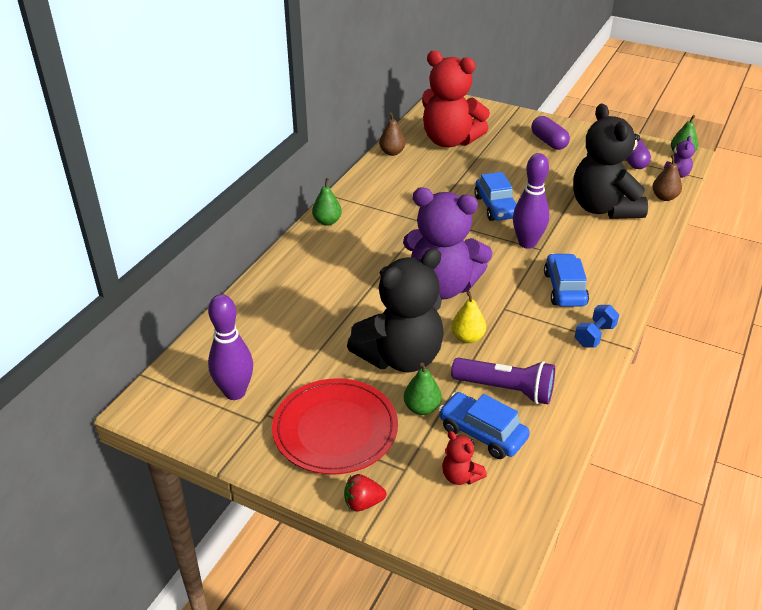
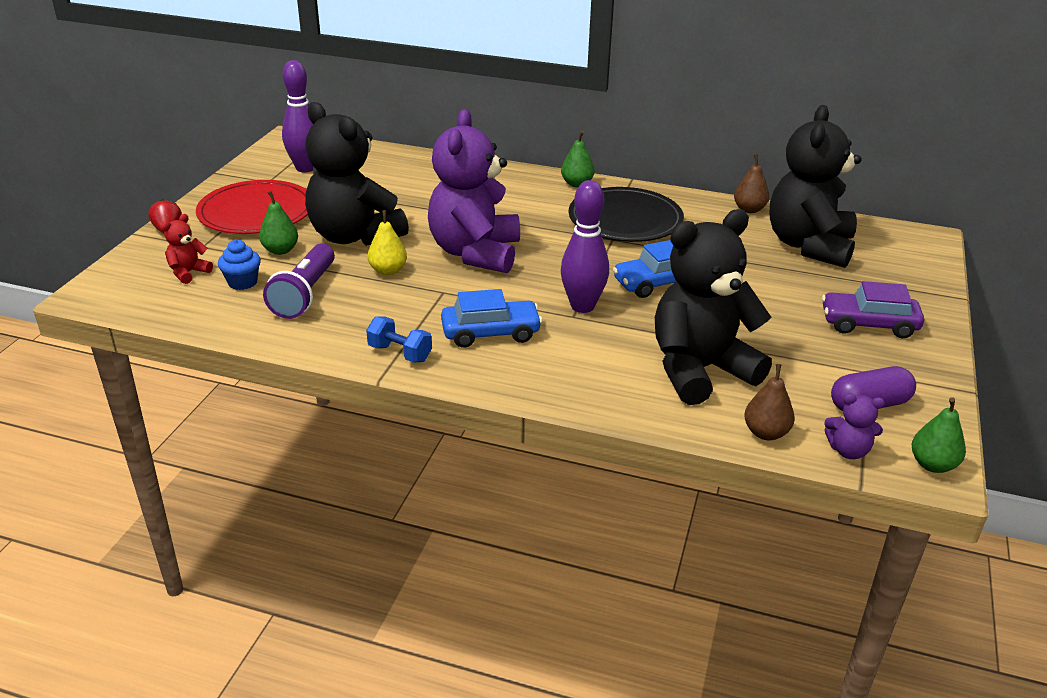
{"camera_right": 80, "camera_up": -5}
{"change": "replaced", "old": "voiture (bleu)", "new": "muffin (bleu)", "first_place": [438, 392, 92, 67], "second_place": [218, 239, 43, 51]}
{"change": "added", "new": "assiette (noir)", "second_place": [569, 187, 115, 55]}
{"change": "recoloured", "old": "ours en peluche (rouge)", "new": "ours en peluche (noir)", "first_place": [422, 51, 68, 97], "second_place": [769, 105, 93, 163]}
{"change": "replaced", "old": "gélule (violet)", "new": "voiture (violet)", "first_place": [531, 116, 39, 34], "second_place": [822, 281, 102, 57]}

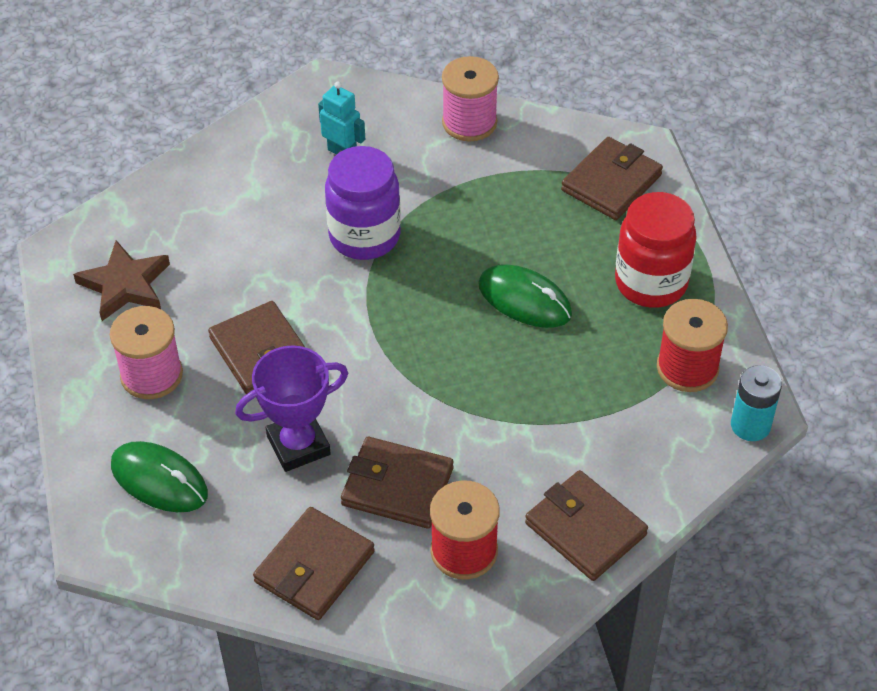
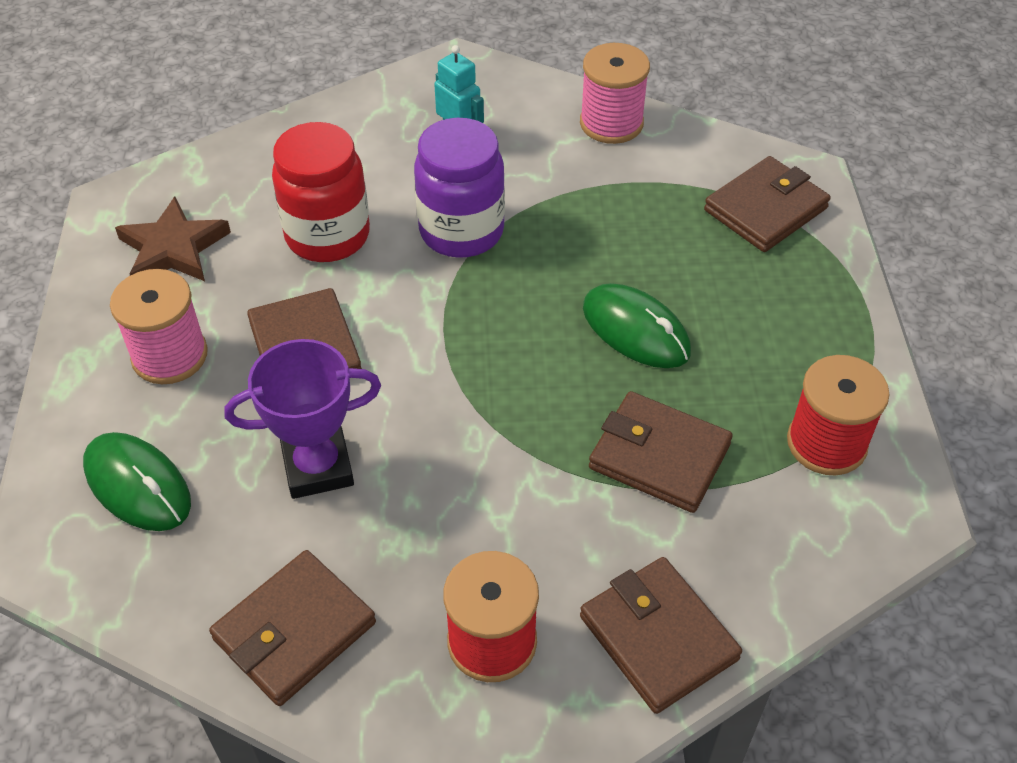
{"camera_right": 10, "camera_up": 0}
{"change": "moved", "old": "bocal (rouge)", "first_place": [615, 192, 82, 116], "second_place": [272, 122, 98, 140]}
{"change": "moved", "old": "portefeuille (marron)", "first_place": [341, 437, 112, 92], "second_place": [589, 391, 144, 122]}
{"change": "removed", "old": "pile (turquoise)", "first_place": [731, 365, 51, 76]}

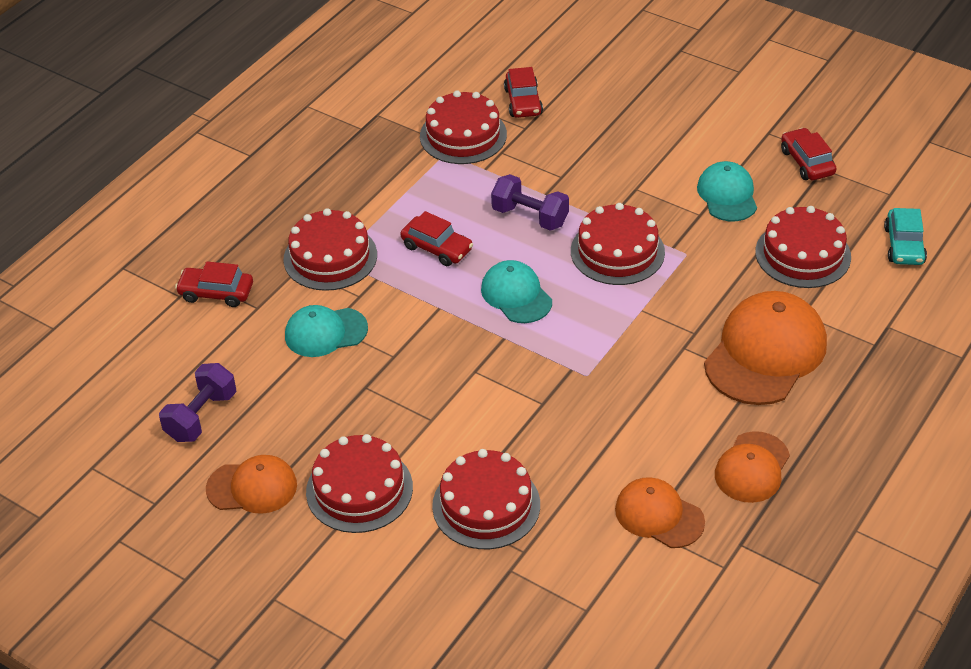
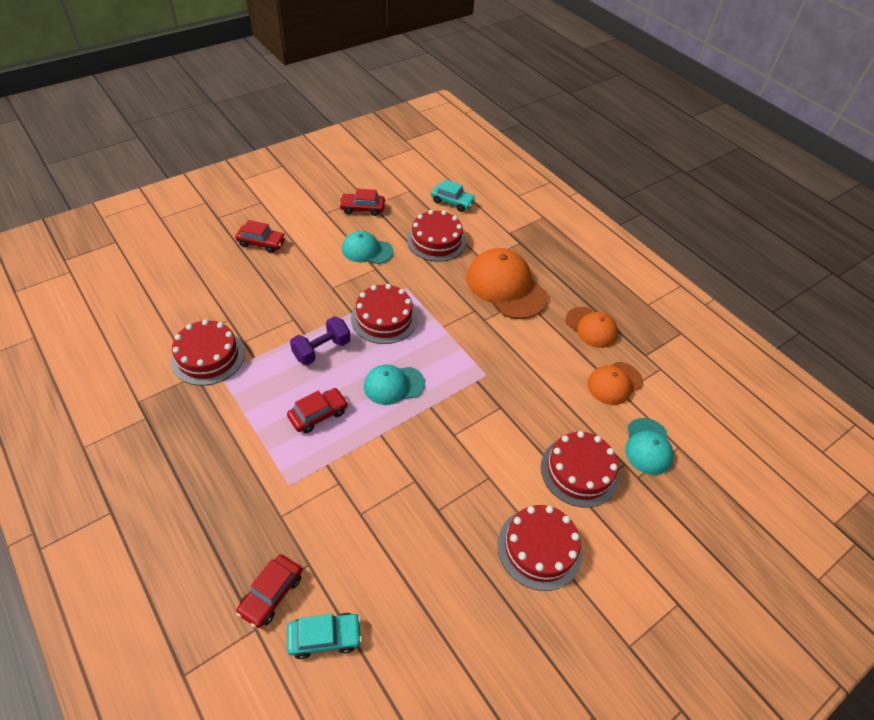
{"camera_right": -75, "camera_up": 5}
{"change": "moved", "old": "voiture (rouge)", "first_place": [504, 67, 39, 51], "second_place": [235, 220, 51, 33]}
{"change": "added", "new": "voiture (turquoise)", "second_place": [287, 613, 75, 46]}
{"change": "moved", "old": "casquette (turquoise)", "first_place": [285, 305, 83, 52], "second_place": [625, 418, 49, 57]}
{"change": "removed", "old": "haltère (violet)", "first_place": [159, 363, 77, 79]}
{"change": "removed", "old": "casquette (orange)", "first_place": [206, 455, 91, 59]}
{"change": "removed", "old": "gâteau (rouge)", "first_place": [284, 208, 93, 83]}

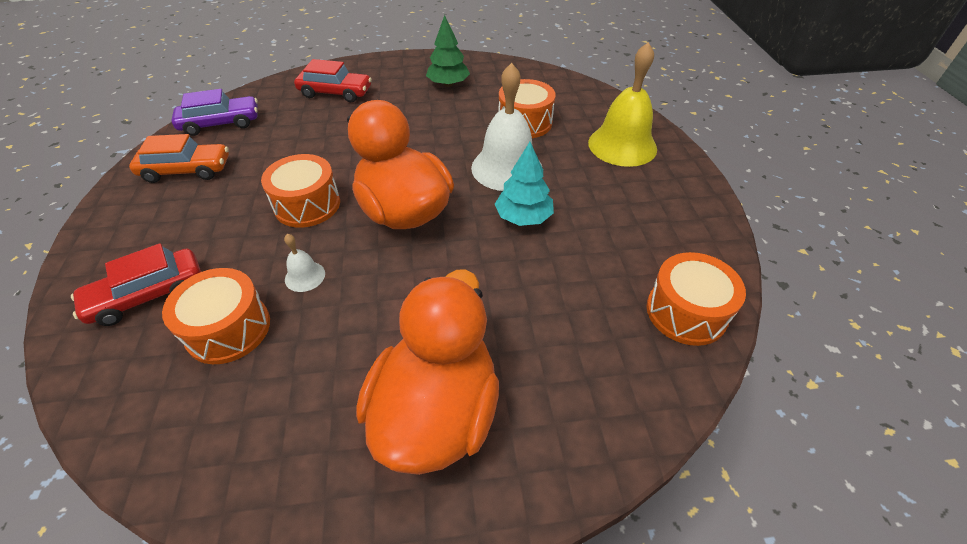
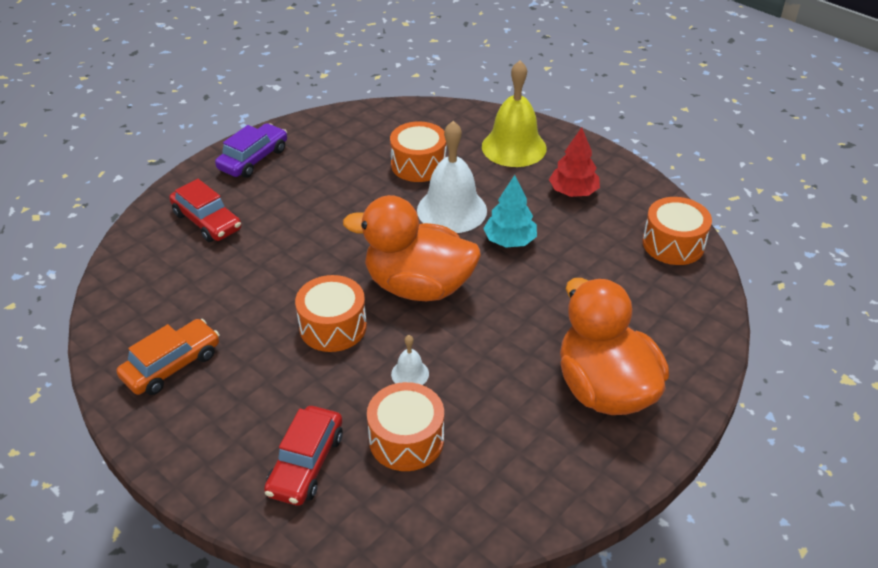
{"camera_right": -40, "camera_up": -5}
{"change": "turned", "old": "voiture (rouge)", "first_place": [294, 59, 78, 43], "second_place": [169, 179, 72, 63], "degrees": 75}
{"change": "moved", "old": "voiture (violet)", "first_place": [171, 89, 87, 47], "second_place": [215, 123, 72, 55]}
{"change": "added", "new": "arbre (rouge)", "second_place": [549, 127, 51, 70]}
{"change": "removed", "old": "arbre (vert)", "first_place": [426, 15, 44, 72]}

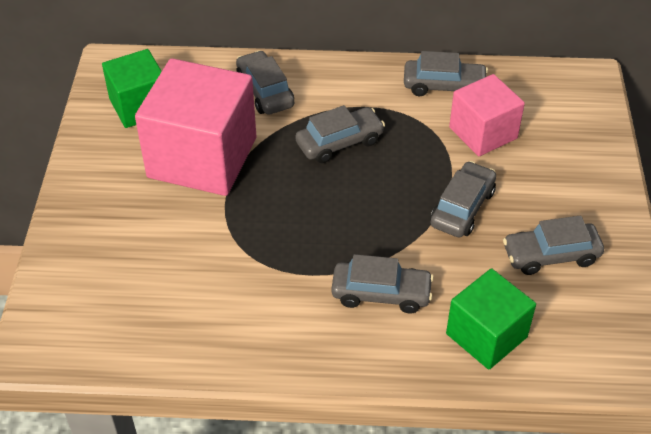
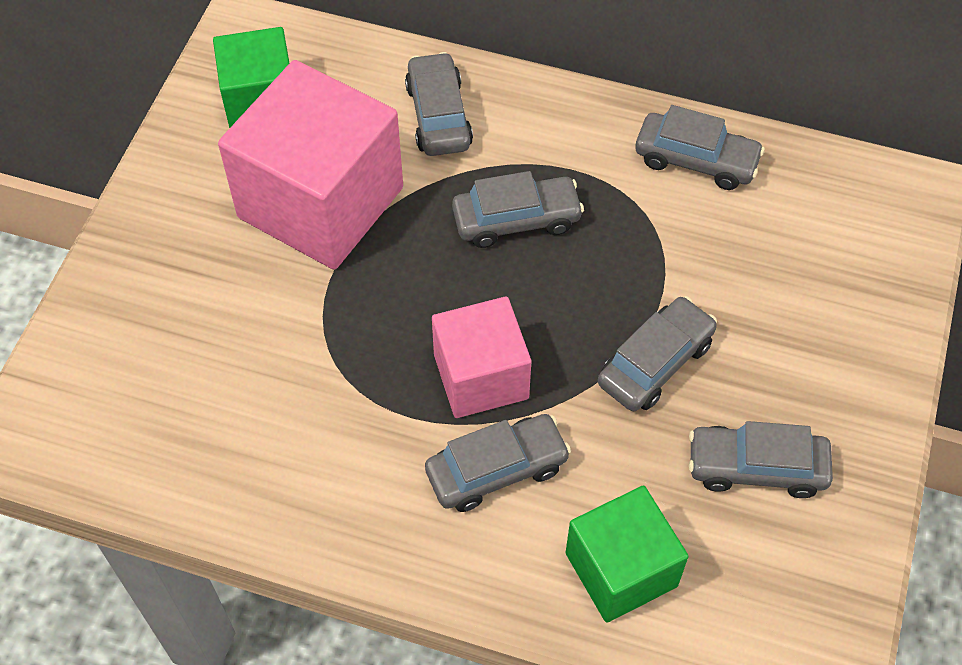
{"camera_right": 15, "camera_up": 10}
{"change": "turned", "old": "voiture (gris)", "first_place": [331, 254, 103, 59], "second_place": [425, 414, 146, 98], "degrees": -45}
{"change": "moved", "old": "cube (rose)", "first_place": [449, 74, 76, 82], "second_place": [432, 297, 99, 121]}

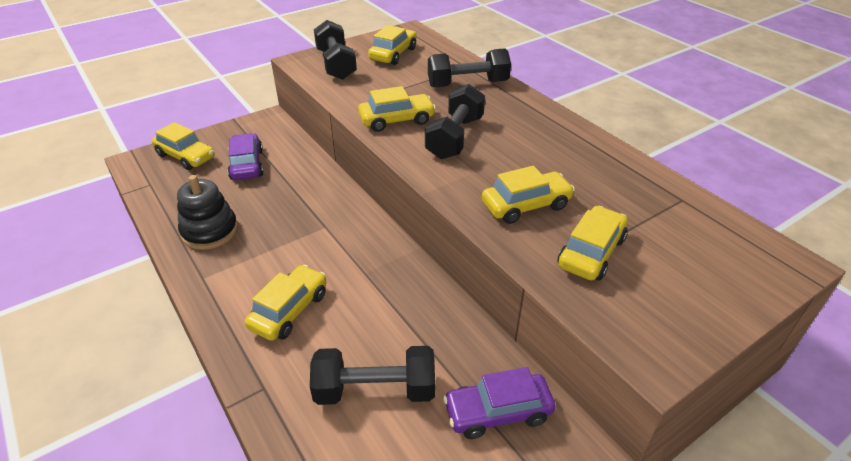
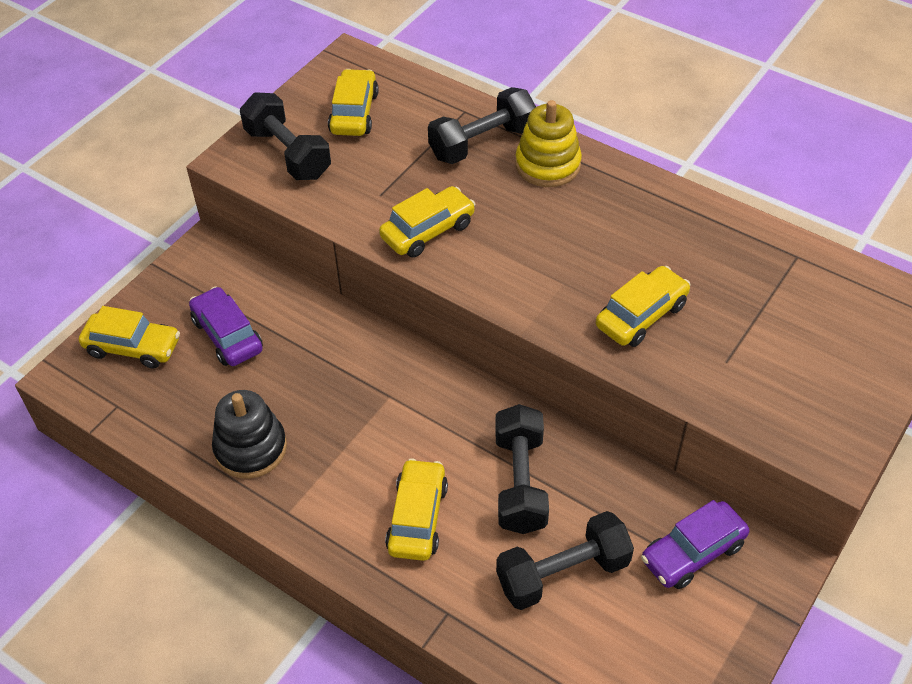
{"camera_right": -20, "camera_up": 10}
{"change": "moved", "old": "haltère (noir)", "first_place": [425, 84, 60, 76], "second_place": [495, 404, 54, 130]}
{"change": "added", "new": "jouet à empiler (jaune)", "second_place": [515, 100, 67, 87]}
{"change": "removed", "old": "voiture (jaune)", "first_place": [557, 206, 71, 75]}

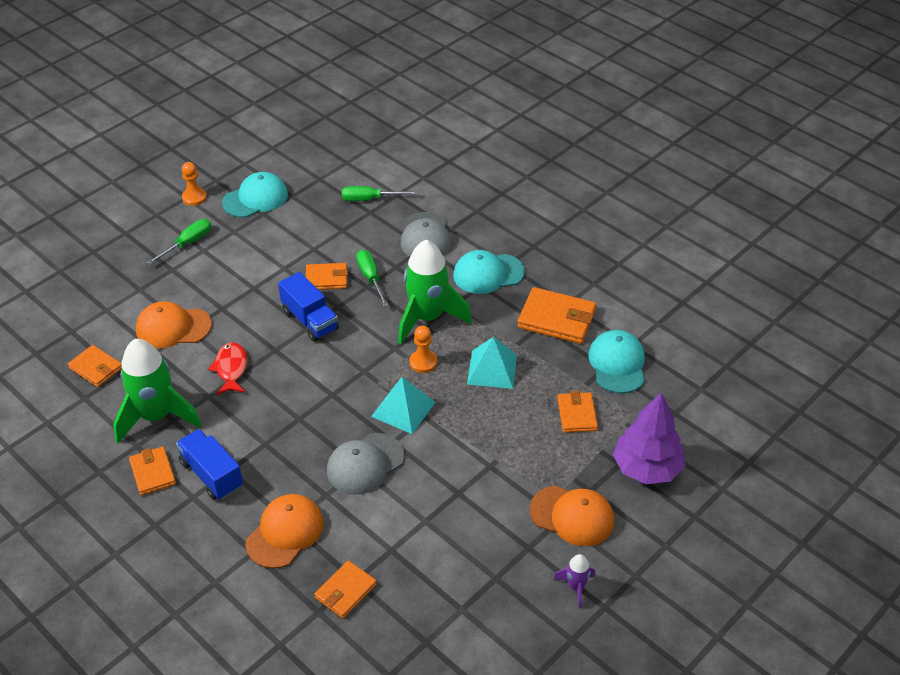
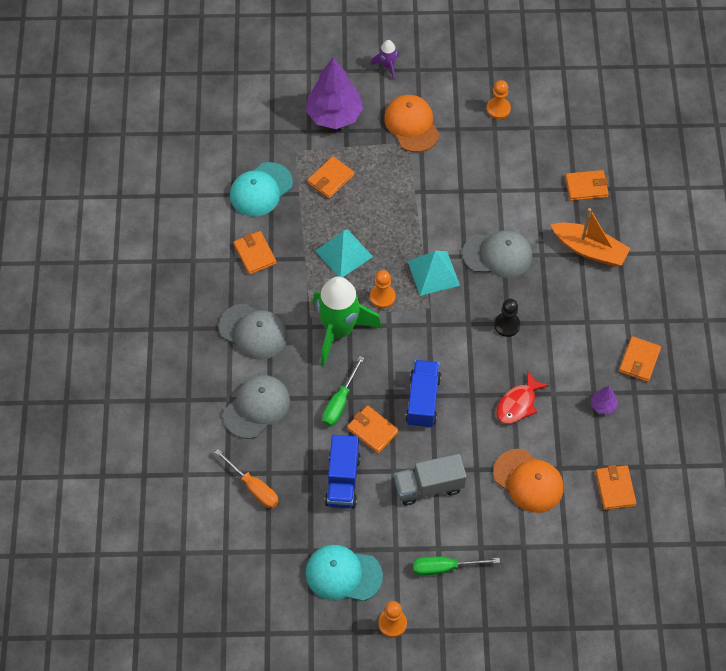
{"camera_right": -135, "camera_up": 15}
{"change": "recoloured", "old": "tournevis (vert)", "new": "tournevis (orange)", "first_place": [342, 186, 76, 15], "second_place": [215, 449, 64, 59]}
{"change": "recoloured", "old": "casquette (turquoise)", "new": "casquette (gris)", "first_place": [453, 250, 72, 44], "second_place": [219, 304, 68, 56]}
{"change": "resized", "old": "portefeuille (orange)", "first_place": [517, 287, 80, 57], "second_place": [234, 231, 42, 44], "factor": 0.62}
{"change": "moved", "old": "camion (bleu)", "first_place": [176, 429, 67, 71], "second_place": [325, 435, 36, 74]}
{"change": "moved", "old": "fusée (violet)", "first_place": [553, 554, 42, 54], "second_place": [371, 40, 28, 40]}
{"change": "added", "new": "camion (gris)", "second_place": [394, 454, 73, 52]}
{"change": "added", "new": "pion (orange)", "second_place": [486, 80, 25, 39]}
{"change": "added", "new": "pion (noir)", "second_place": [494, 299, 26, 38]}
{"change": "replaced", "old": "casquette (orange)", "new": "bateau (orange)", "first_place": [246, 494, 78, 75], "second_place": [551, 208, 79, 59]}
{"change": "replaced", "old": "fusée (vert)", "new": "arbre (violet)", "first_place": [113, 339, 89, 105], "second_place": [591, 386, 27, 29]}

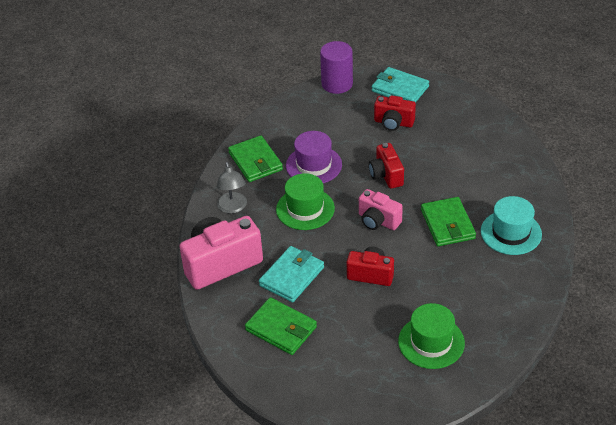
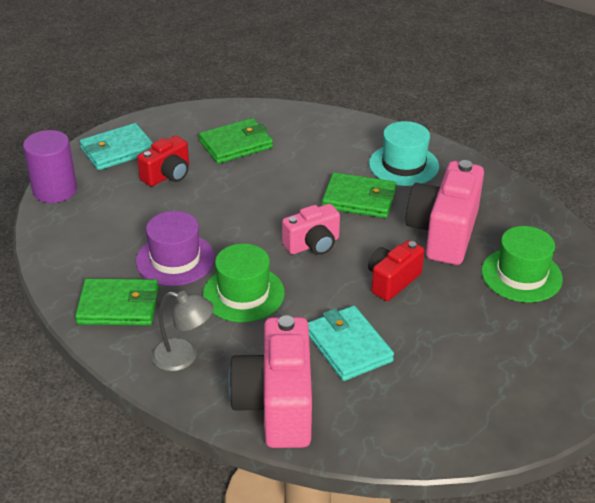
{"camera_right": -65, "camera_up": -5}
{"change": "moved", "old": "portefeuille (vert)", "first_place": [245, 297, 72, 58], "second_place": [199, 118, 74, 46]}
{"change": "added", "new": "appareil photo (rose)", "second_place": [405, 160, 79, 105]}
{"change": "removed", "old": "appareil photo (rouge)", "first_place": [369, 143, 35, 46]}

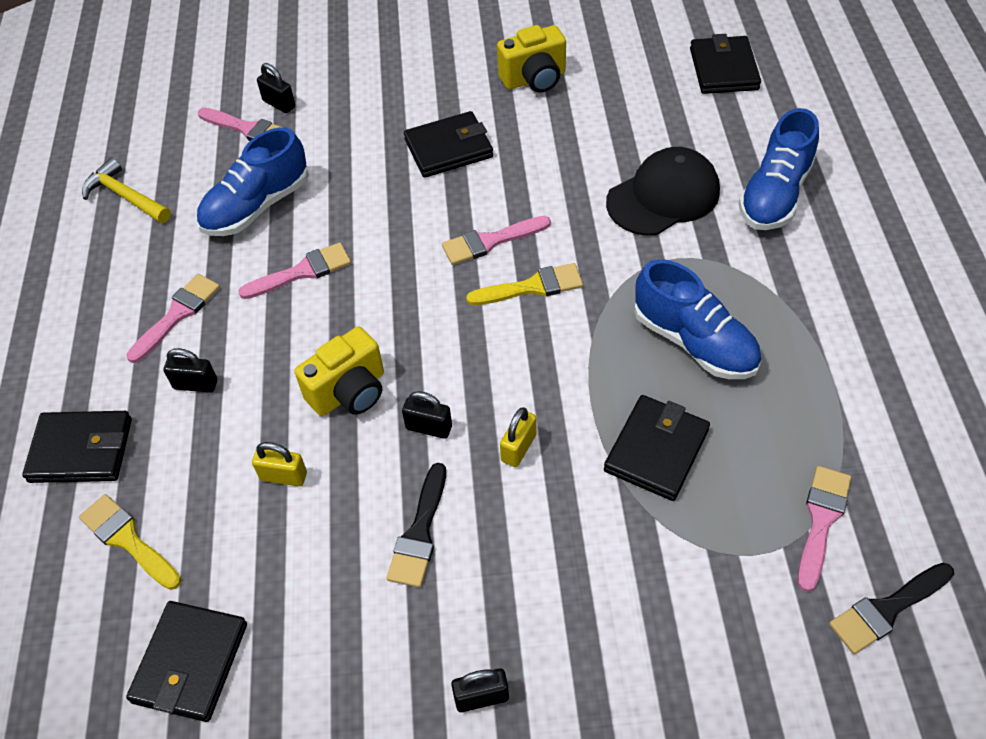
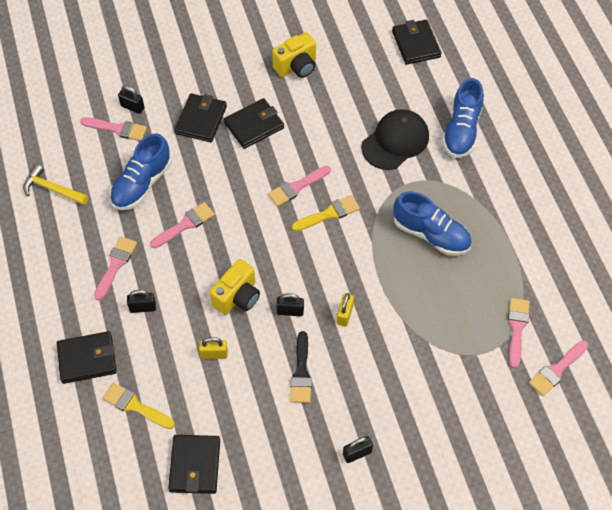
{"camera_right": -15, "camera_up": 5}
{"change": "moved", "old": "portefeuille (noir)", "first_place": [604, 395, 106, 106], "second_place": [175, 93, 52, 49]}
{"change": "recoloured", "old": "pinceau (noir)", "new": "pinceau (rose)", "first_place": [829, 563, 125, 91], "second_place": [529, 340, 60, 56]}

